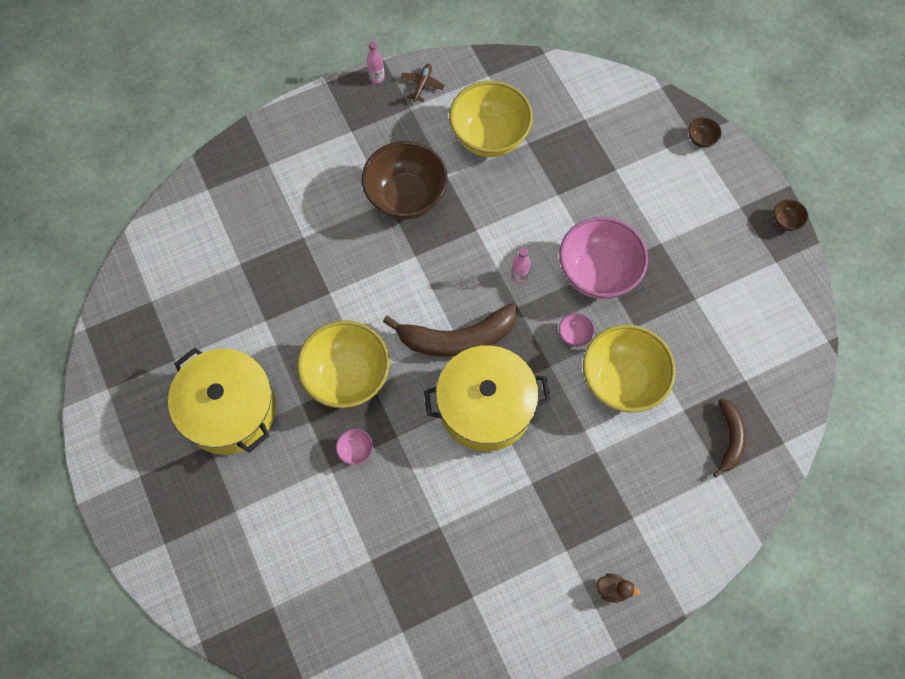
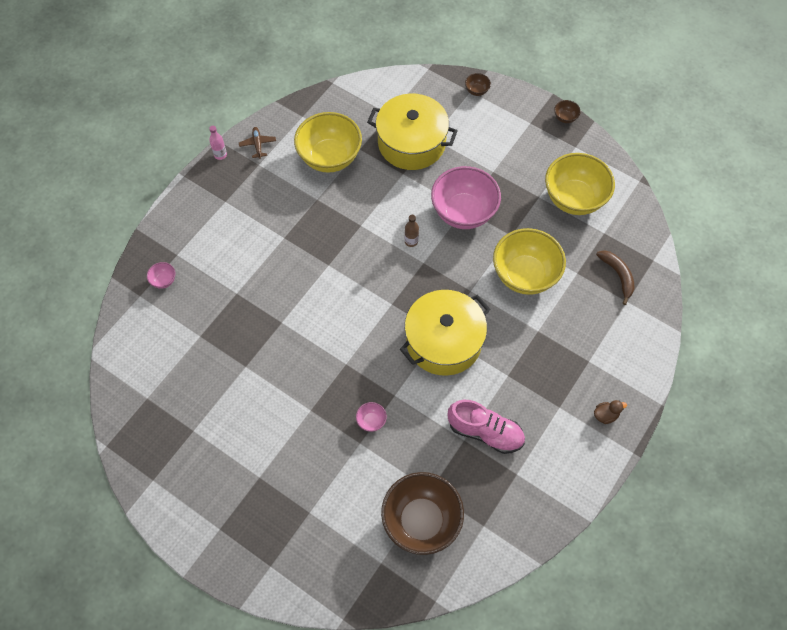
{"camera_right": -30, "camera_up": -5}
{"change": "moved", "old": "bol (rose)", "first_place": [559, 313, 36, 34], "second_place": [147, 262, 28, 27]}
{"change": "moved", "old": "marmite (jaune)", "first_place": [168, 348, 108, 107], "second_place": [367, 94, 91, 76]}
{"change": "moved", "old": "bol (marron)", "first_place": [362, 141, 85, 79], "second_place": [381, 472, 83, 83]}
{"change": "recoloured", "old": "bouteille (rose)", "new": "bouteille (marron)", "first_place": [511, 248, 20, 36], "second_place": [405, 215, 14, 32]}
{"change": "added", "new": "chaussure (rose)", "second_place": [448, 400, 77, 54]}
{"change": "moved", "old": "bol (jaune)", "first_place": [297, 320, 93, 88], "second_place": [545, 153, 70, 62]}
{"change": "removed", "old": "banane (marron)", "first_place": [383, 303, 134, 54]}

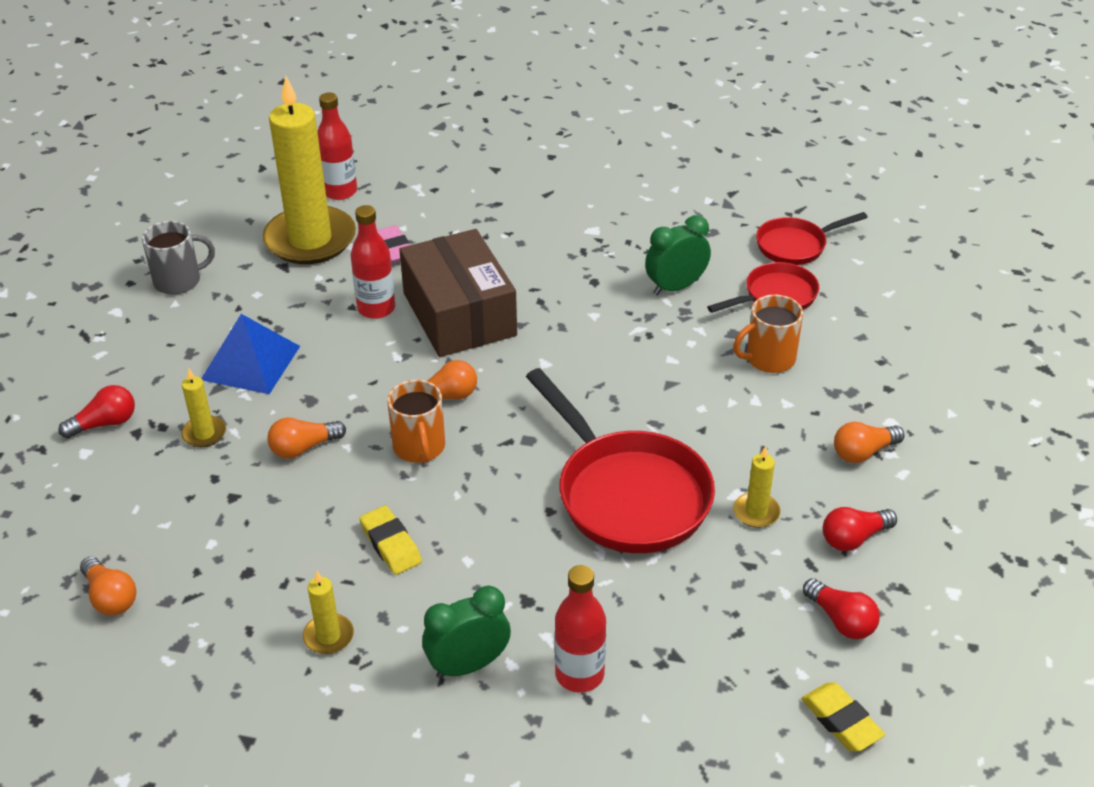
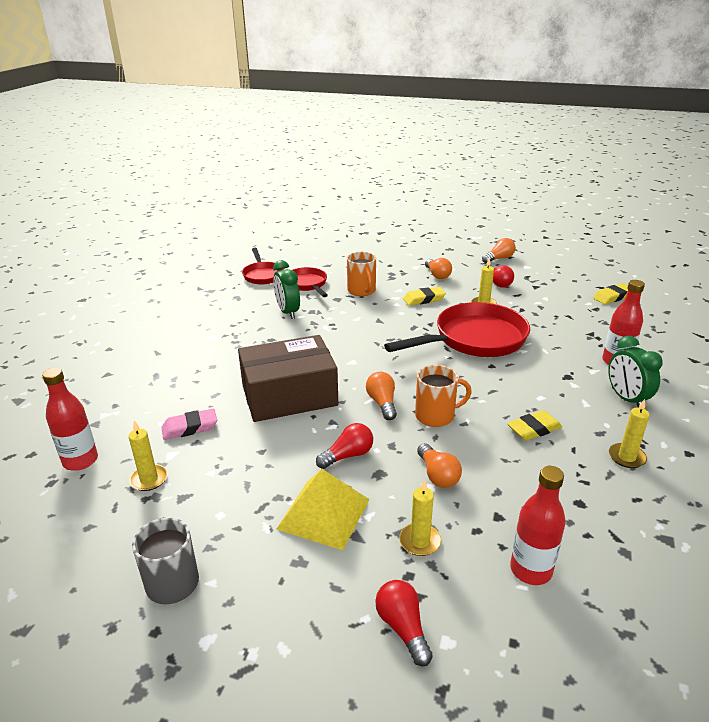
{"camera_right": -85, "camera_up": -10}
{"change": "resized", "old": "bougie (jaune)", "first_place": [263, 76, 93, 188], "second_place": [128, 421, 40, 70], "factor": 0.41}
{"change": "recoloured", "old": "pyramide (bleu)", "new": "pyramide (jaune)", "first_place": [201, 314, 99, 80], "second_place": [277, 469, 93, 81]}
{"change": "moved", "old": "ampoule (rouge)", "first_place": [803, 578, 77, 61], "second_place": [316, 423, 57, 46]}
{"change": "added", "new": "gomme (jaune)", "second_place": [403, 287, 43, 19]}
{"change": "moved", "old": "ampoule (orange)", "first_place": [80, 557, 56, 59], "second_place": [482, 238, 34, 25]}
{"change": "moved", "old": "bouteille (rouge)", "first_place": [351, 205, 44, 114], "second_place": [510, 466, 56, 119]}

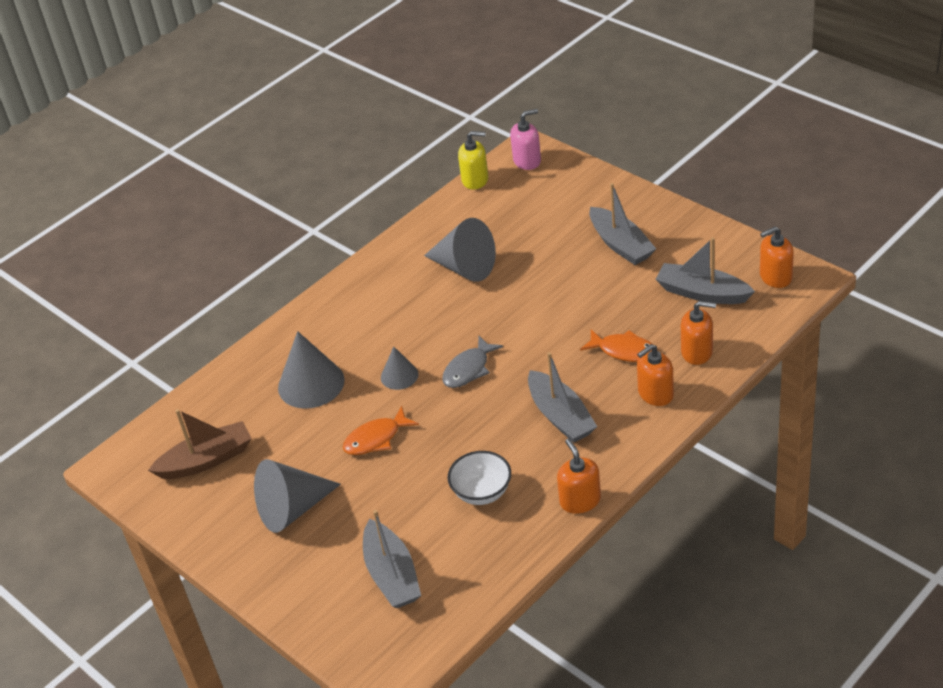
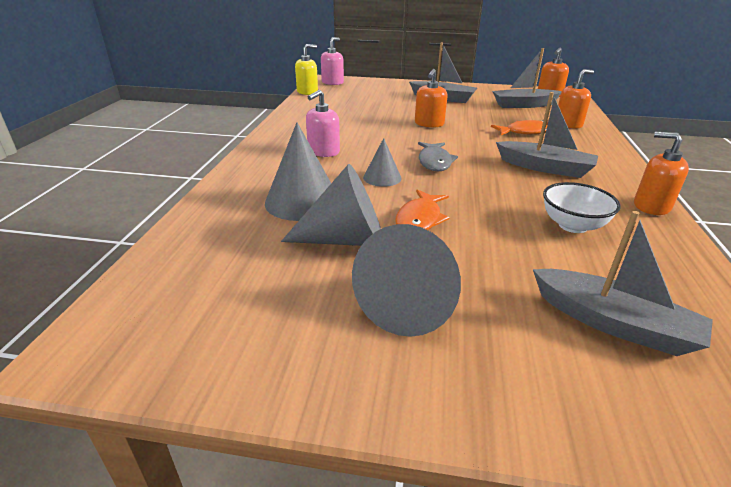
{"camera_right": -40, "camera_up": -10}
{"change": "moved", "old": "cône (gris)", "first_place": [424, 218, 72, 64], "second_place": [281, 164, 100, 82]}
{"change": "added", "new": "distributeur de savon (rose)", "second_place": [306, 90, 34, 67]}
{"change": "moved", "old": "distributeur de savon (orange)", "first_place": [637, 344, 37, 62], "second_place": [415, 69, 33, 59]}
{"change": "removed", "old": "bateau (marron)", "first_place": [148, 409, 104, 70]}

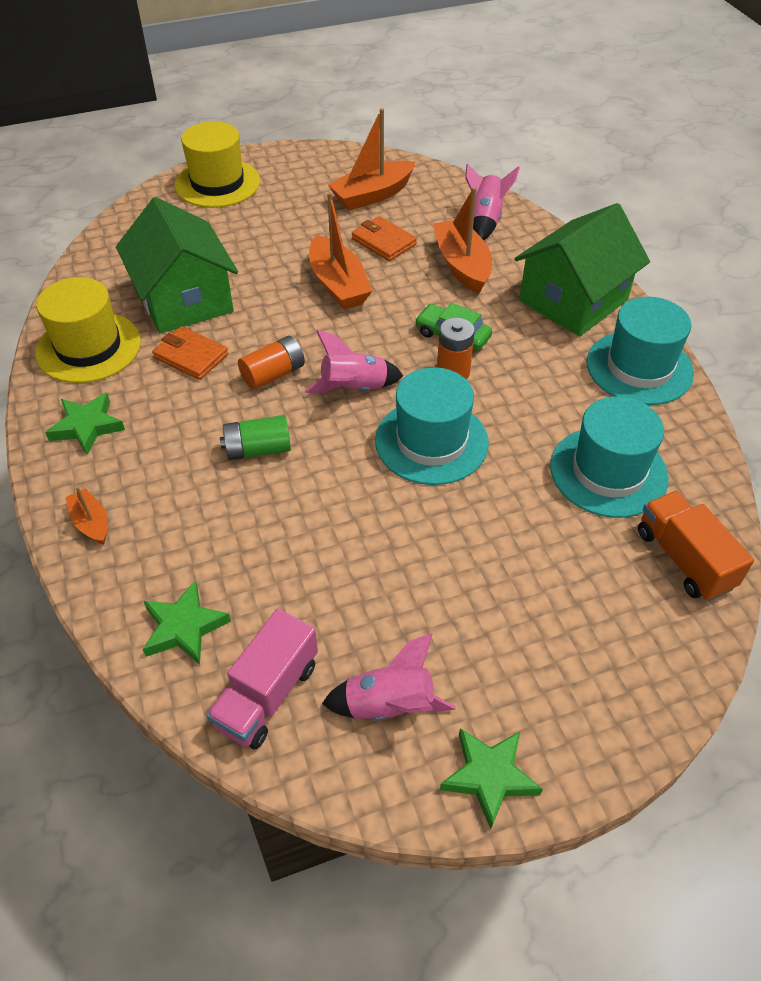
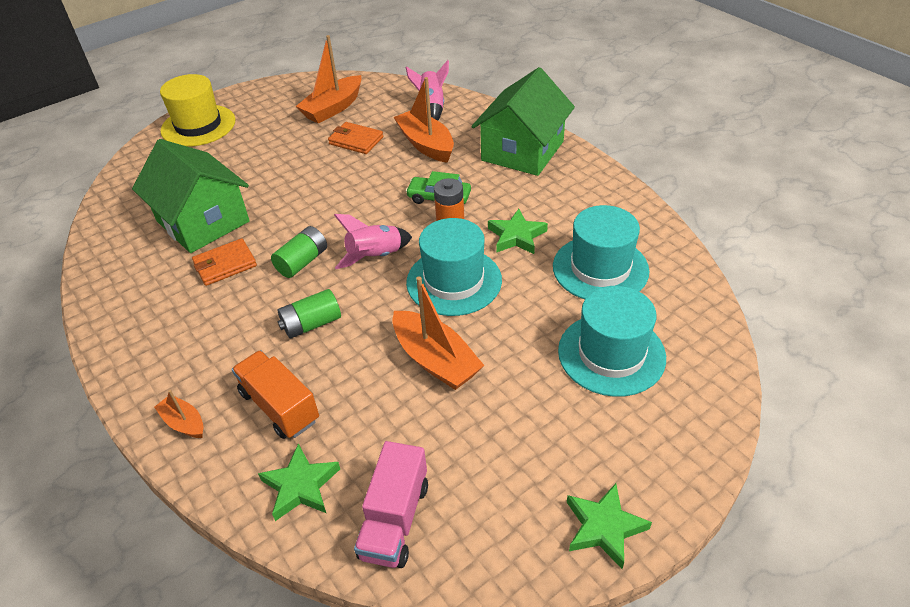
{"camera_right": -15, "camera_up": -5}
{"change": "turned", "old": "portefeuille (orange)", "first_place": [152, 326, 76, 54], "second_place": [192, 238, 65, 48], "degrees": -45}
{"change": "moved", "old": "camion (orange)", "first_place": [638, 491, 116, 110], "second_place": [232, 350, 87, 89]}
{"change": "recoloured", "old": "pile (orange)", "new": "pile (vert)", "first_place": [238, 336, 67, 54], "second_place": [271, 226, 56, 52]}
{"change": "moved", "old": "bateau (orange)", "first_place": [309, 192, 63, 118], "second_place": [392, 276, 92, 114]}
{"change": "moved", "old": "étoile (vert)", "first_place": [45, 393, 80, 62], "second_place": [488, 209, 60, 45]}
{"change": "moved", "old": "chapeau (turquoise)", "first_place": [587, 297, 107, 108], "second_place": [558, 286, 108, 111]}
{"change": "removed", "old": "chapeau (jaune)", "first_place": [35, 277, 106, 106]}
{"change": "removed", "old": "fusée (rose)", "first_place": [322, 633, 134, 88]}

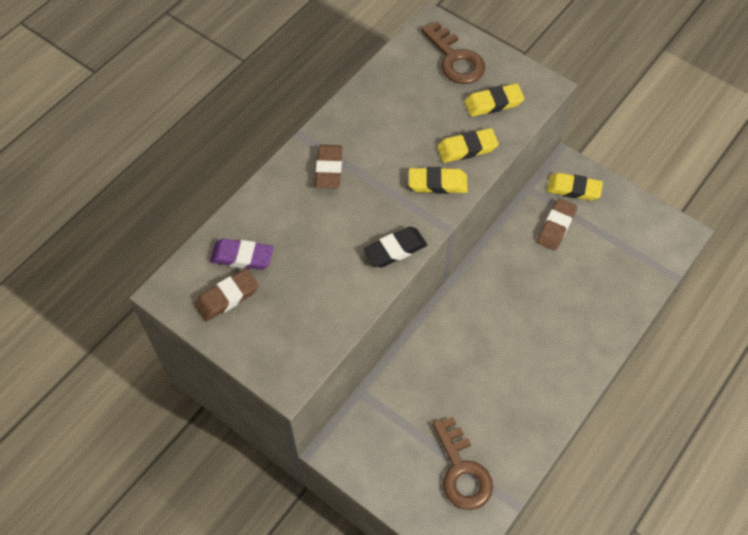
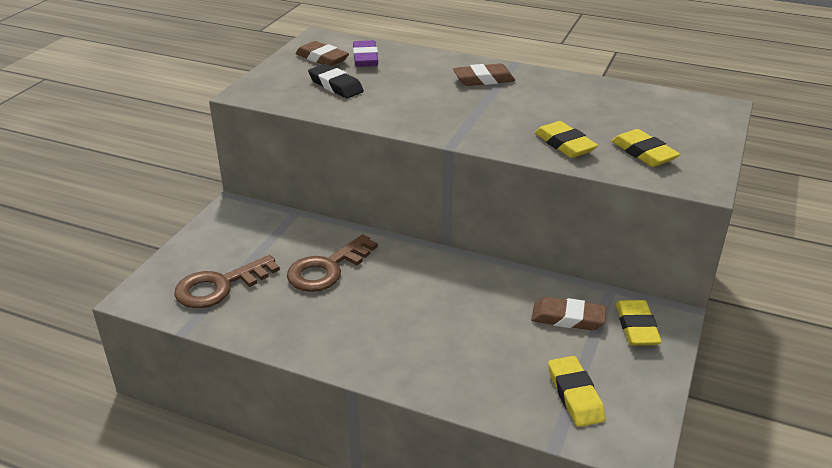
{"camera_right": 75, "camera_up": -25}
{"change": "moved", "old": "clé (marron)", "first_place": [421, 21, 64, 63], "second_place": [287, 234, 91, 58]}
{"change": "moved", "old": "gomme (noir)", "first_place": [364, 227, 63, 41], "second_place": [308, 64, 56, 35]}
{"change": "moved", "old": "gomme (jaune)", "first_place": [409, 167, 59, 27], "second_place": [548, 356, 58, 71]}

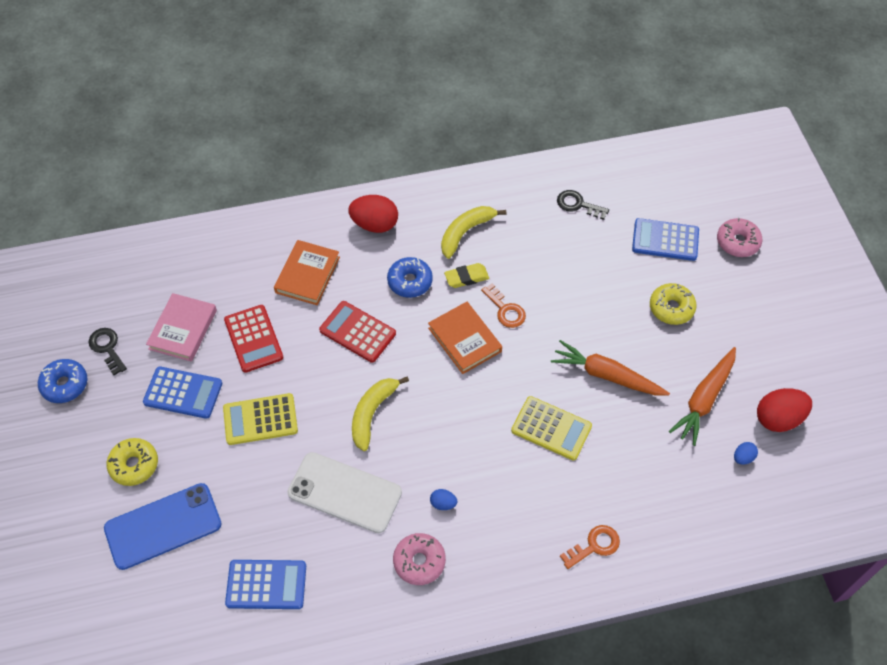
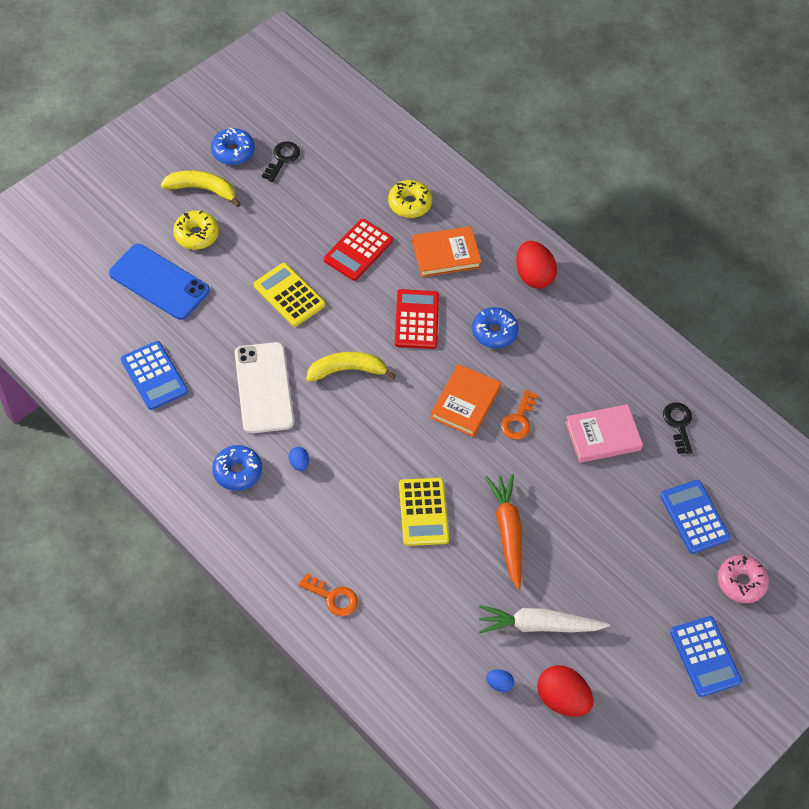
{"camera_right": 55, "camera_up": 0}
{"change": "moved", "old": "banane (jaune)", "first_place": [441, 206, 65, 53], "second_place": [161, 171, 80, 36]}
{"change": "recoloured", "old": "beignet (rose)", "new": "beignet (bleu)", "first_place": [393, 533, 53, 52], "second_place": [212, 445, 50, 46]}
{"change": "moved", "old": "beignet (jaune)", "first_place": [650, 283, 47, 42], "second_place": [388, 180, 44, 38]}
{"change": "recoloured", "old": "carotte (orange)", "new": "carotte (blanc)", "first_place": [669, 347, 67, 99], "second_place": [479, 605, 131, 28]}
{"change": "moved", "old": "livre (rose)", "first_place": [146, 293, 71, 69], "second_place": [565, 404, 78, 59]}
{"change": "moved", "old": "calculatrice (bleu)", "first_place": [143, 367, 79, 52], "second_place": [670, 616, 72, 81]}
{"change": "removed", "old": "gomme (jaune)", "first_place": [444, 263, 45, 25]}

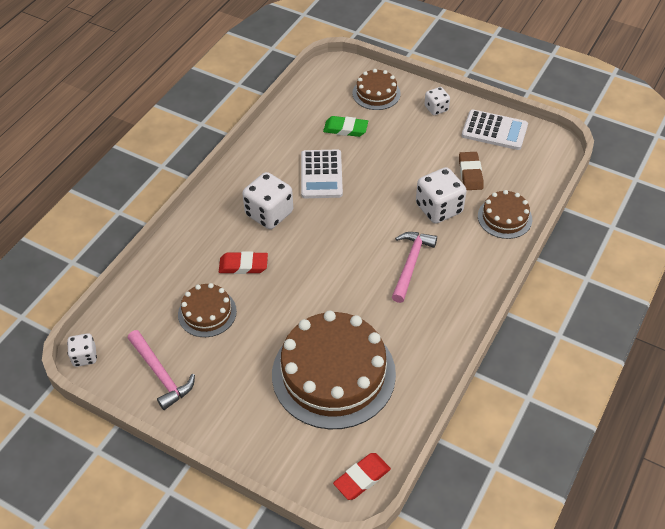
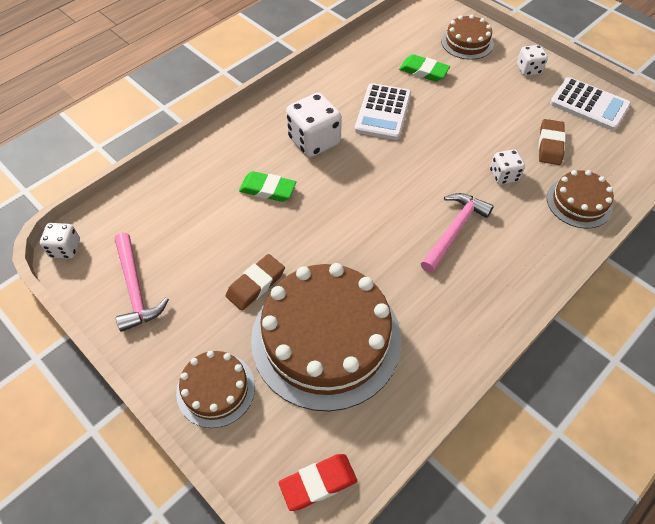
{"camera_right": 15, "camera_up": 5}
{"change": "moved", "old": "gâteau (marron)", "first_place": [178, 283, 59, 54], "second_place": [176, 351, 79, 77]}
{"change": "added", "new": "gomme (marron)", "second_place": [226, 254, 59, 57]}
{"change": "recoloured", "old": "gomme (rouge)", "new": "gomme (vert)", "first_place": [219, 251, 49, 23], "second_place": [239, 171, 57, 31]}
{"change": "resized", "old": "dé (blanc)", "first_place": [416, 167, 51, 57], "second_place": [490, 149, 35, 36], "factor": 0.57}

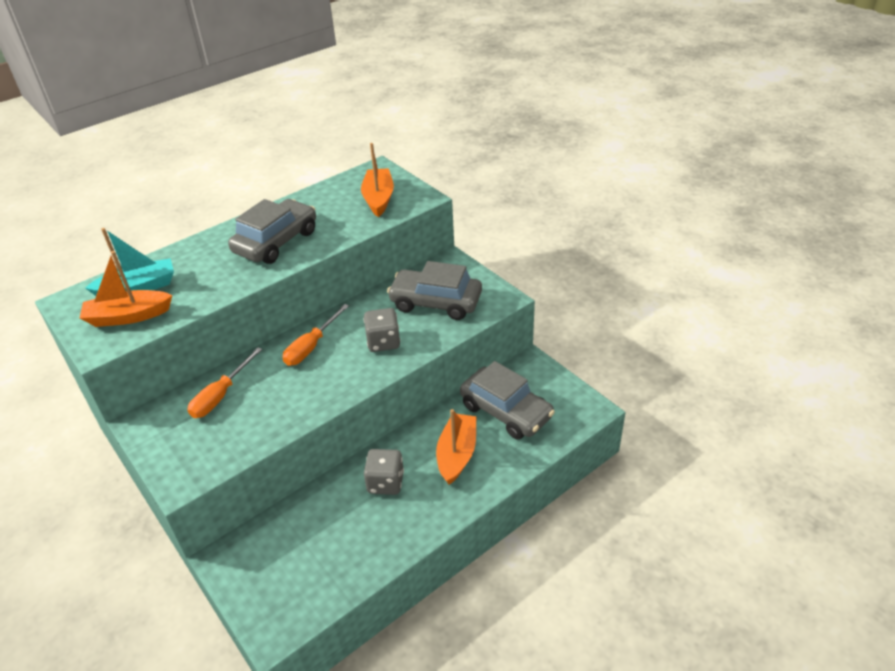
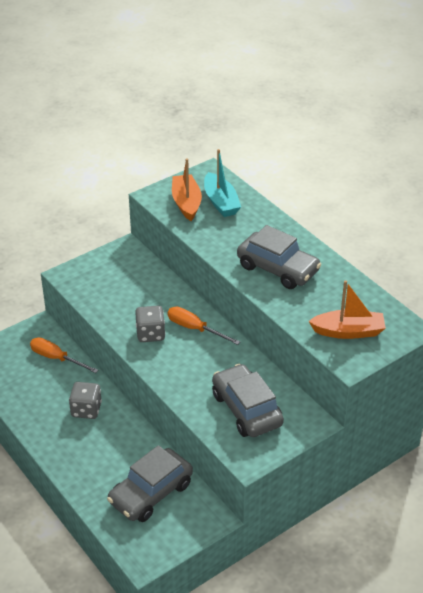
{"camera_right": 90, "camera_up": 0}
{"change": "moved", "old": "tournevis (orange)", "first_place": [188, 347, 74, 71], "second_place": [30, 337, 69, 36]}
{"change": "moved", "old": "dé (gris)", "first_place": [363, 308, 37, 44], "second_place": [135, 306, 30, 36]}
{"change": "turned", "old": "voiture (gris)", "first_place": [387, 261, 95, 59], "second_place": [212, 364, 72, 73], "degrees": -45}
{"change": "removed", "old": "bateau (orange)", "first_place": [436, 409, 40, 76]}

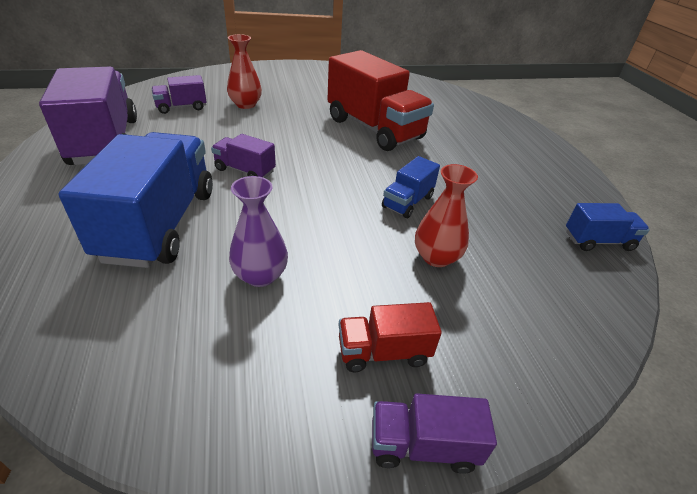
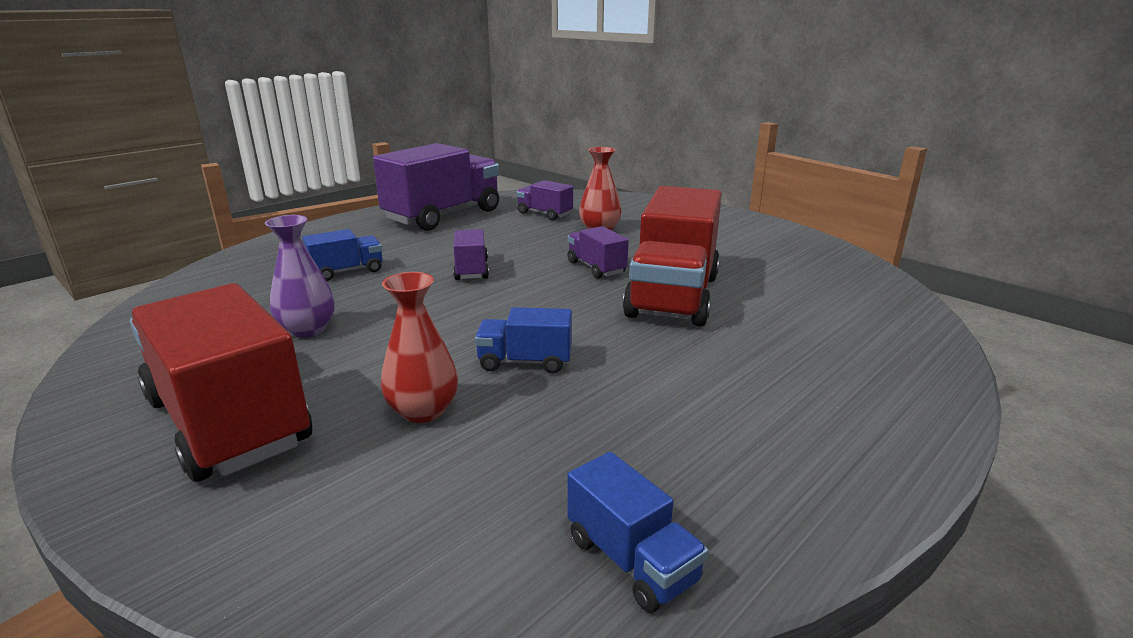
{"camera_right": 60, "camera_up": -15}
{"change": "resized", "old": "camion (rouge)", "first_place": [339, 302, 103, 70], "second_place": [130, 283, 182, 199], "factor": 2.11}
{"change": "resized", "old": "camion (bleu)", "first_place": [58, 132, 155, 136], "second_place": [302, 229, 81, 52], "factor": 0.47}
{"change": "moved", "old": "camion (violet)", "first_place": [372, 393, 125, 81], "second_place": [568, 226, 61, 53]}

